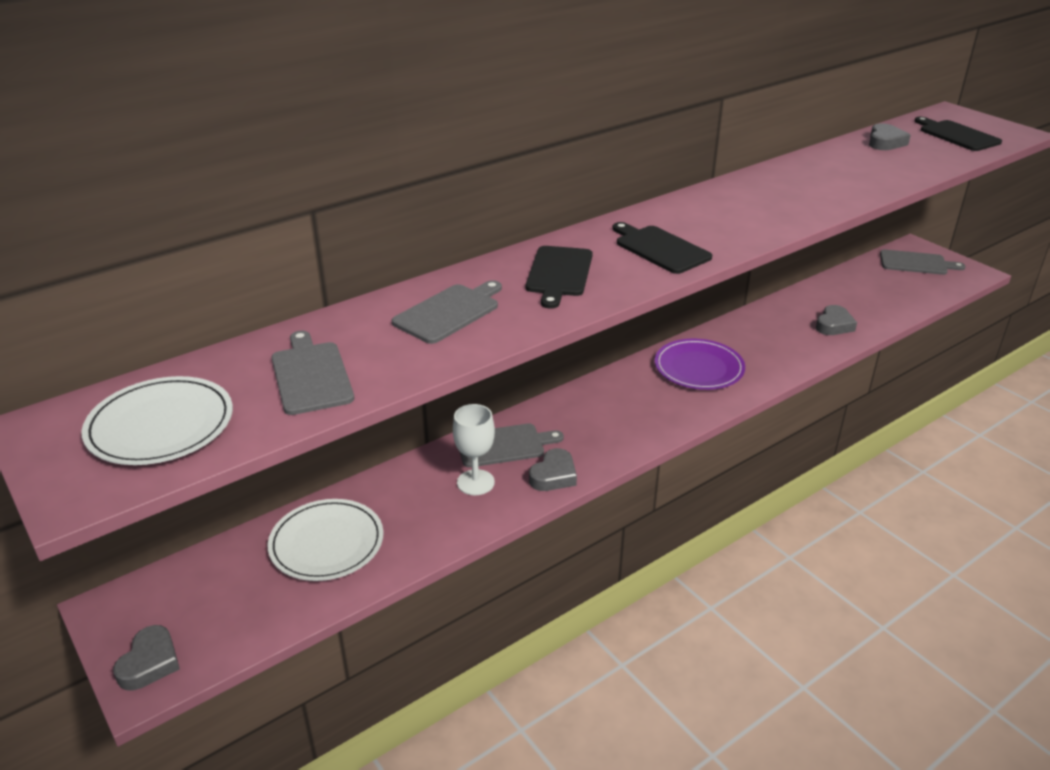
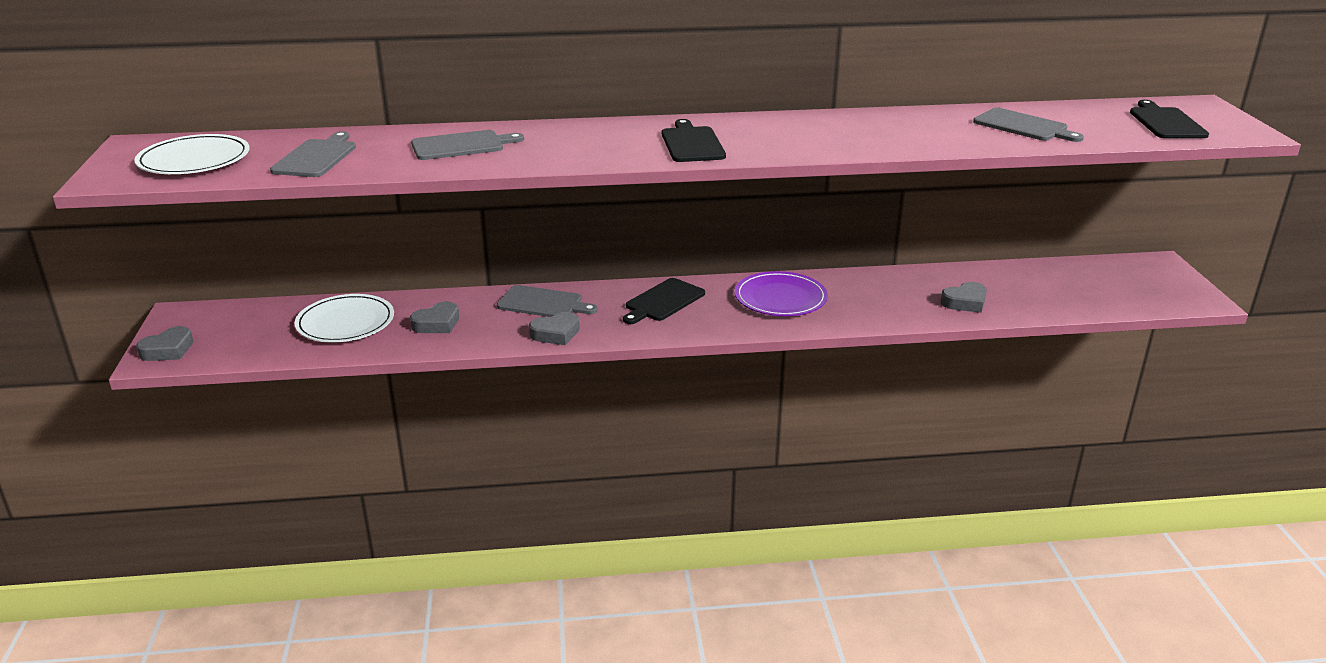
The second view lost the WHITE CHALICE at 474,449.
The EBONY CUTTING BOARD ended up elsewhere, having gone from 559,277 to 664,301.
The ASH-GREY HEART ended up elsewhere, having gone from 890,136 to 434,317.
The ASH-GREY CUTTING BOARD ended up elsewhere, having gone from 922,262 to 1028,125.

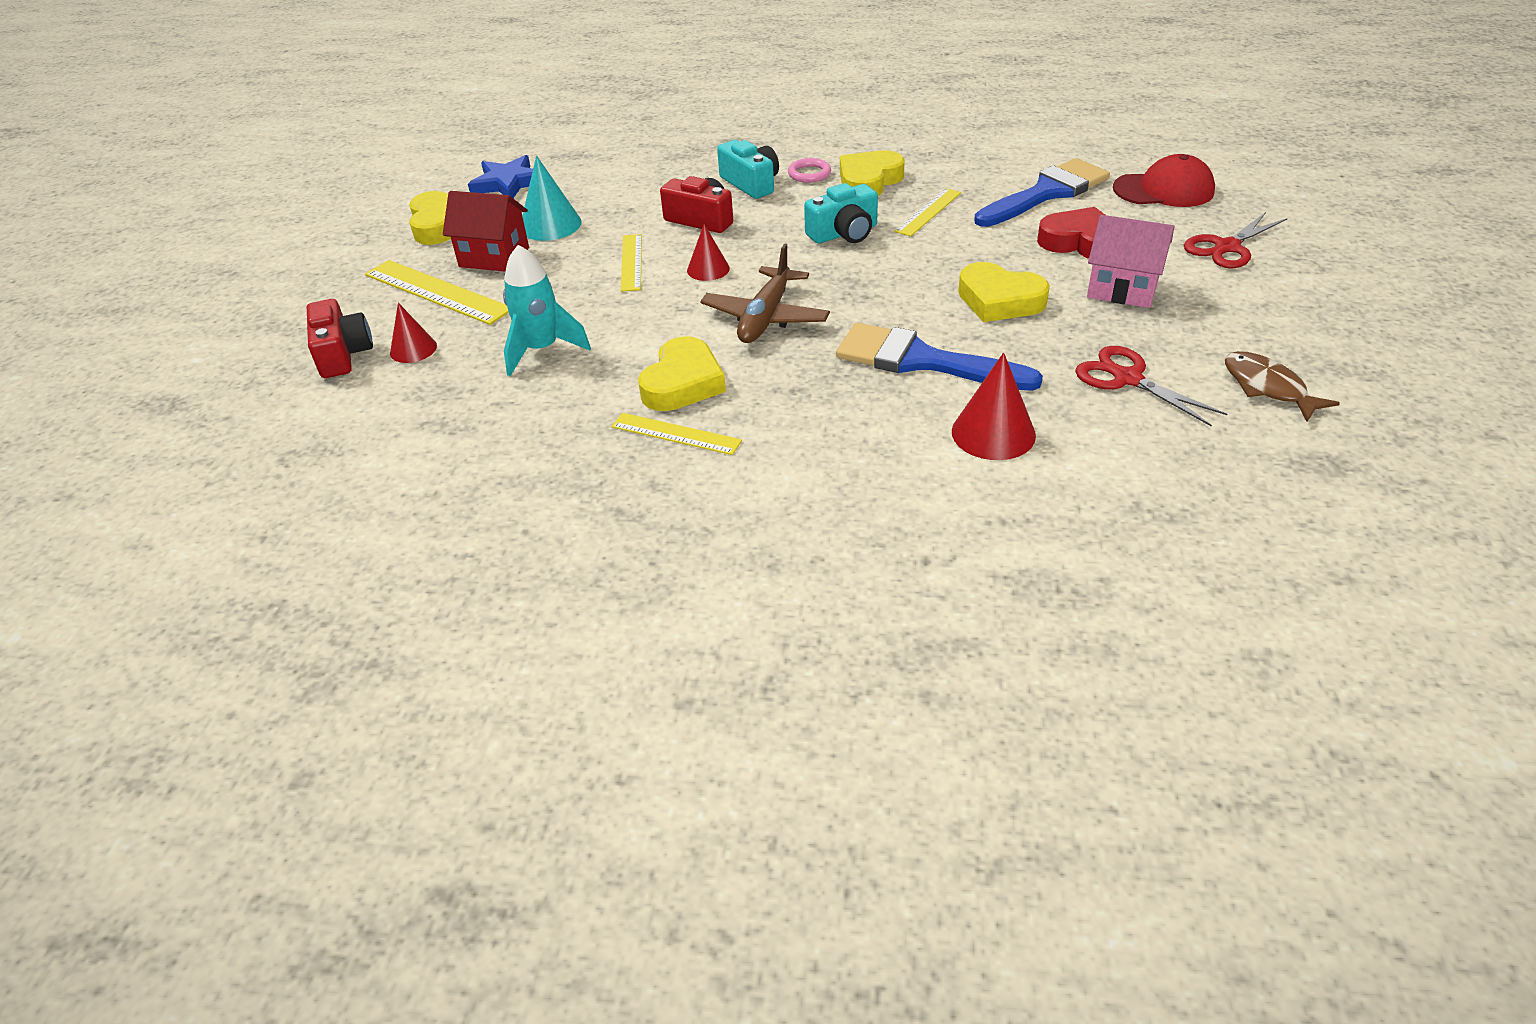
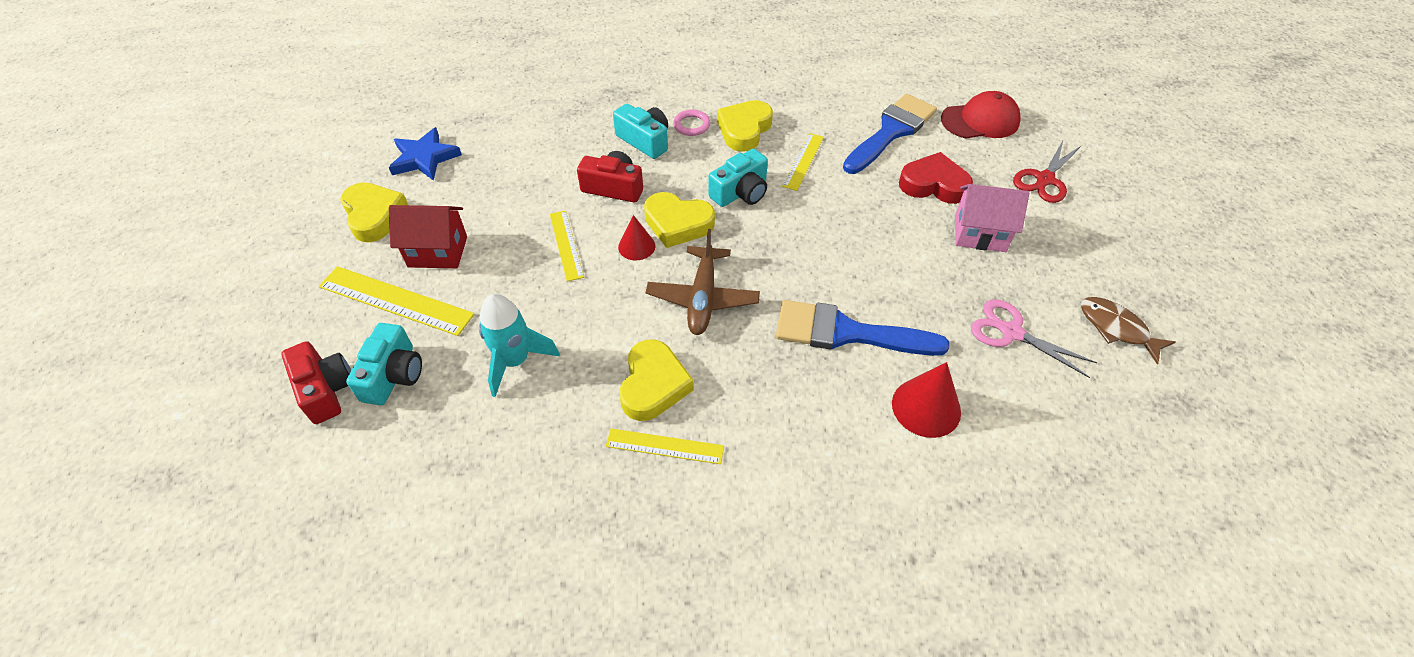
The second view lost the TURQUOISE SOLID CONE at 552,198.
The BRIGHT YELLOW HEART ended up elsewhere, having gone from 1004,292 to 679,220.
Where the SCARLET SOLID CONE stood at 413,333, the TURQUOISE COMPACT CAMERA came to stand at 384,364.
What was the SCARLET SCISSORS at 1151,386 turned into the PINK SCISSORS at 1034,338.

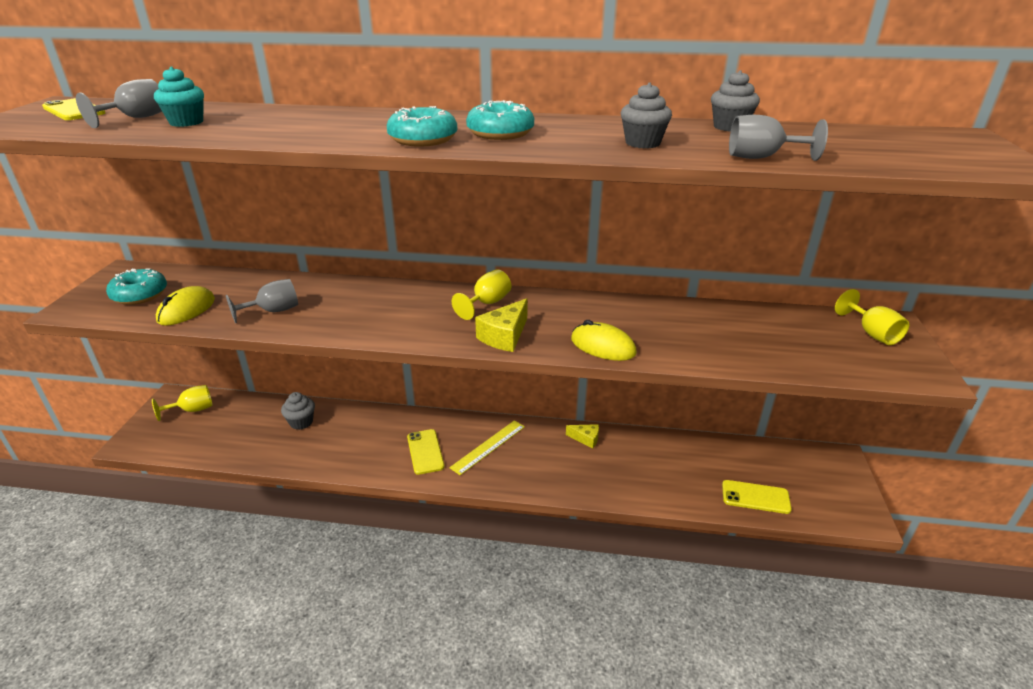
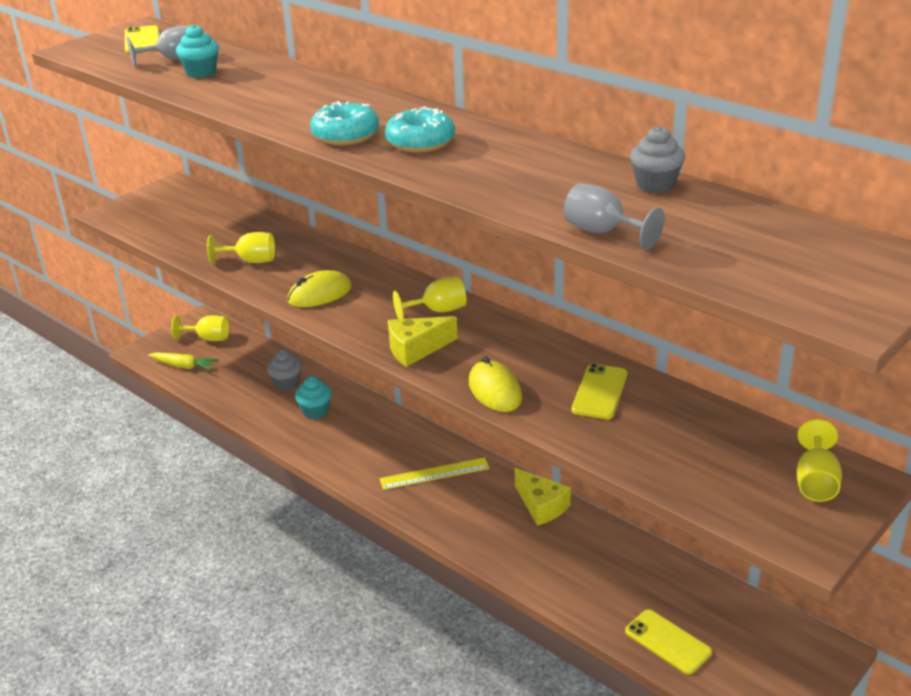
The second view lost the TURQUOISE GLAZED DONUT at 136,286.
The second view lost the ASH-GREY FAIRY CAKE at 646,115.
The second view gained the BRIGHT YELLOW CARROT at 183,361.
The second view gained the TURQUOISE FAIRY CAKE at 313,397.
The BRIGHT YELLOW COMPUTER MOUSE ended up elsewhere, having gone from 185,306 to 319,288.
The BRIGHT YELLOW PHONE ended up elsewhere, having gone from 425,452 to 599,391.
What was the ASH-GREY CHALICE at 262,301 turned into the BRIGHT YELLOW CHALICE at 241,248.
The size of the BRIGHT YELLOW CHEESE WEDGE at 582,436 changed by a factor of 1.56.

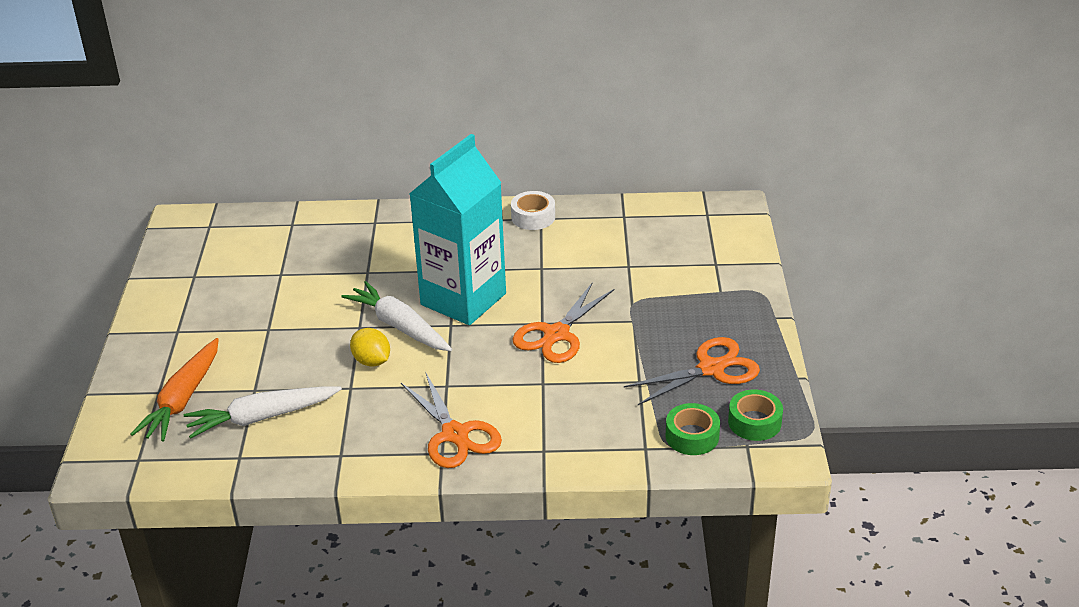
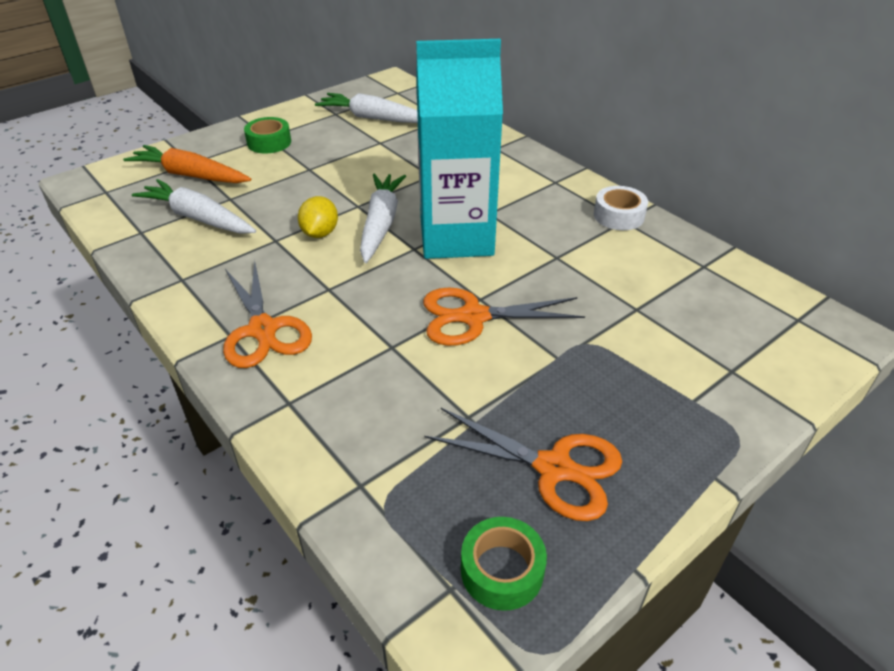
The second view gained the WHITE CARROT at 366,108.
The EMERALD STICKY TAPE ended up elsewhere, having gone from 693,429 to 267,135.
The ORANGE-COLOURED CARROT at 175,390 ended up facing another way, 45 degrees clockwise from before.
The ORANGE-COLOURED SCISSORS at 451,420 ended up facing another way, 45 degrees counterclockwise from before.

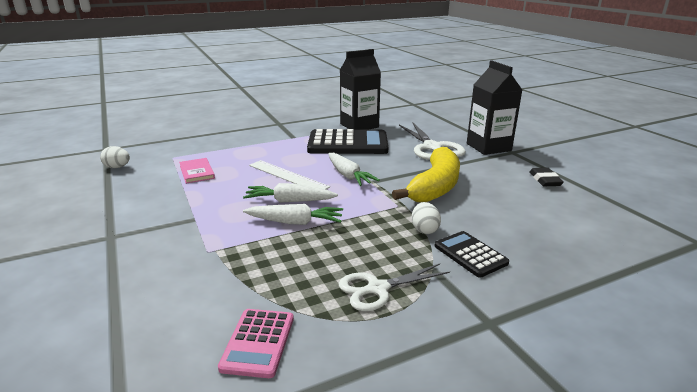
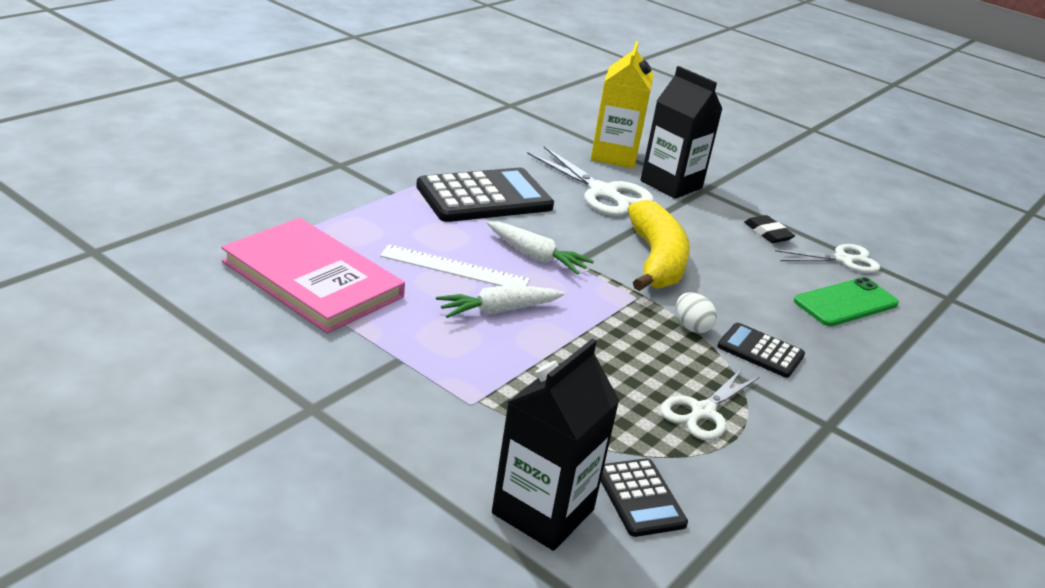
The second view lost the WHITE EGG at 115,157.
The second view lost the WHITE CARROT at 293,214.
The second view gained the BRIGHT YELLOW MILK CARTON at 622,105.
The second view gained the WHITE SCISSORS at 827,258.
The second view gained the EMERALD PHONE at 846,301.
The EBONY MILK CARTON ended up elsewhere, having gone from 360,89 to 556,444.
What was the PINK ADDING MACHINE at 256,343 turned into the EBONY ADDING MACHINE at 644,497.
The size of the PINK HARDBACK at 197,171 changed by a factor of 2.24.

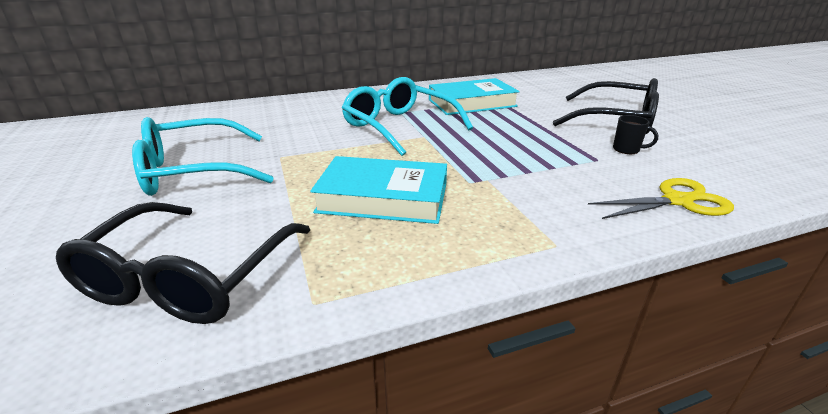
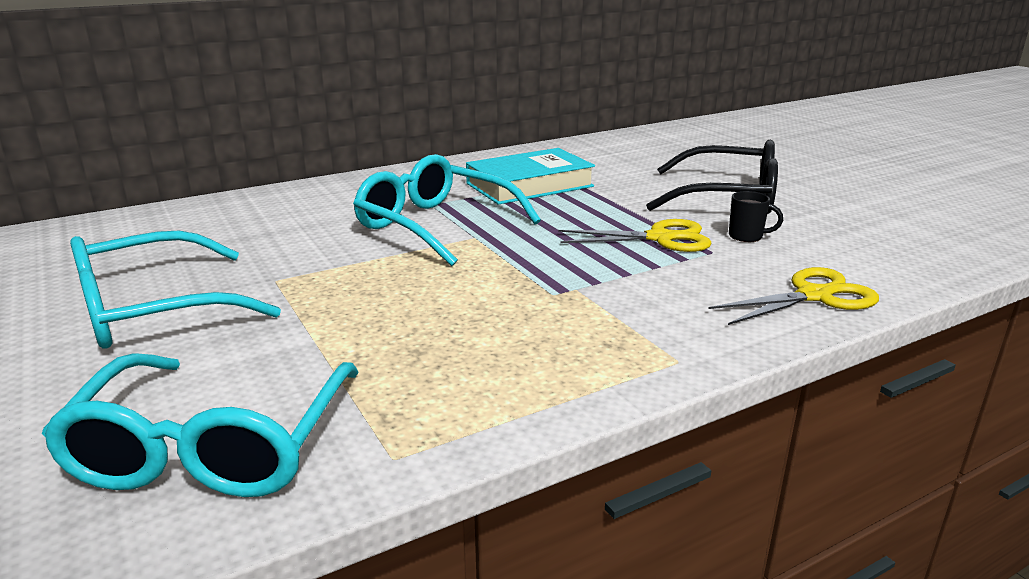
The second view lost the TURQUOISE HARDBACK at 378,190.
The second view gained the BRIGHT YELLOW SCISSORS at 634,235.
What was the EBONY EYEGLASSES at 183,263 turned into the TURQUOISE EYEGLASSES at 200,425.

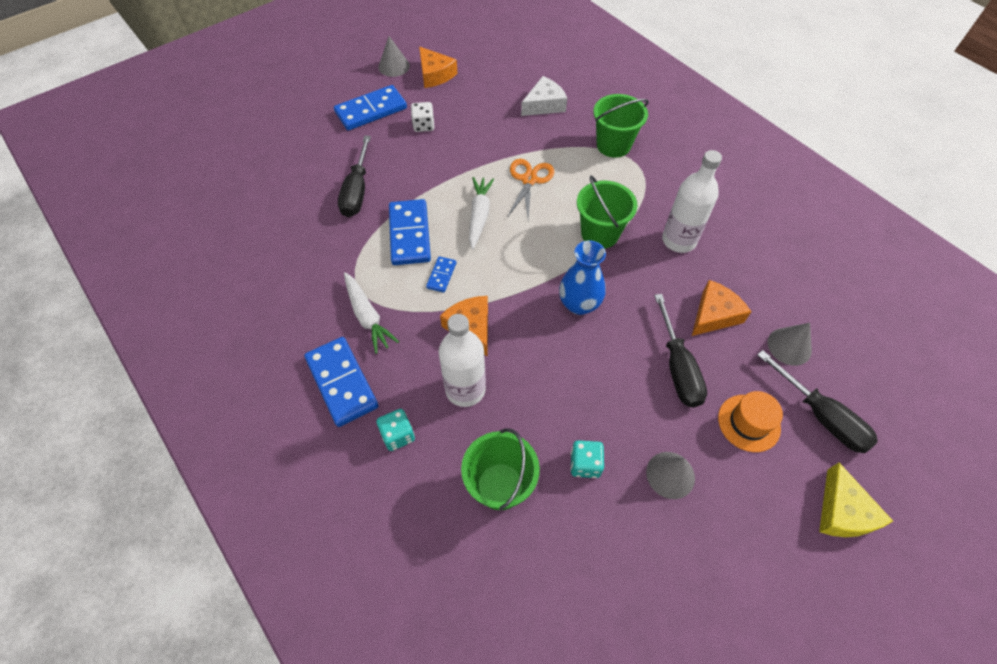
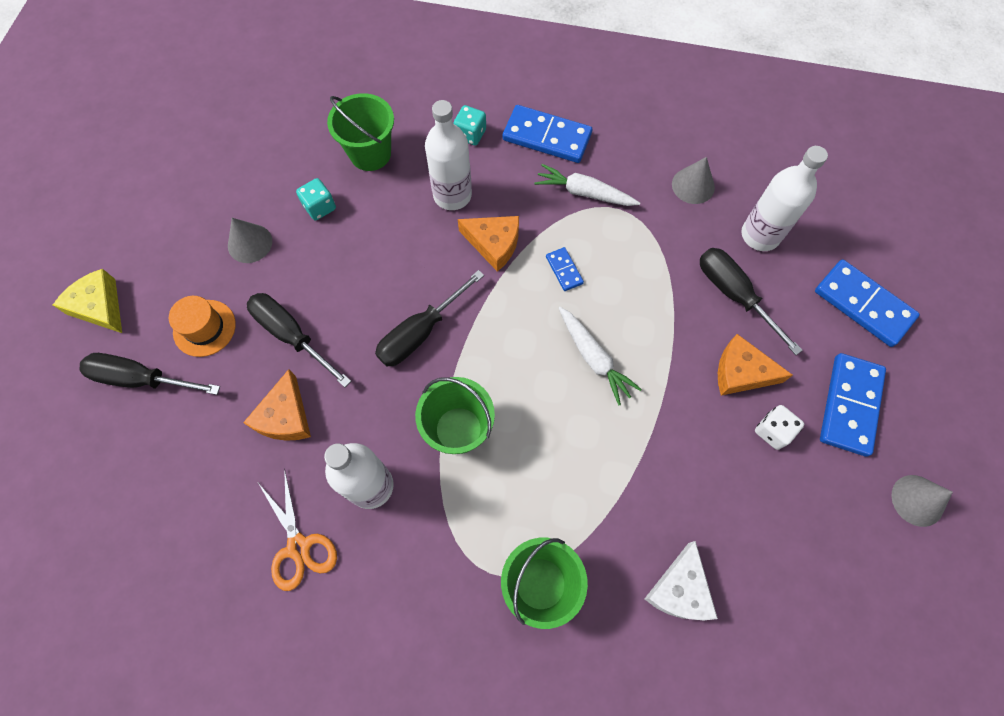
The second view gained the WHITE BOTTLE at 784,198.
The COBALT DOMINO TILE ended up elsewhere, having gone from 410,232 to 867,303.
The ORANGE-COLOURED CHEESE WEDGE ended up elsewhere, having gone from 438,67 to 755,365.
The ORANGE-COLOURED SCISSORS ended up elsewhere, having gone from 531,189 to 297,530.
The ASH-GREY SOLID CONE ended up elsewhere, having gone from 790,344 to 693,180.
Where the COBALT TALL VASE stood at 582,277, the EBONY HAND SCREWDRIVER came to stand at 429,318.

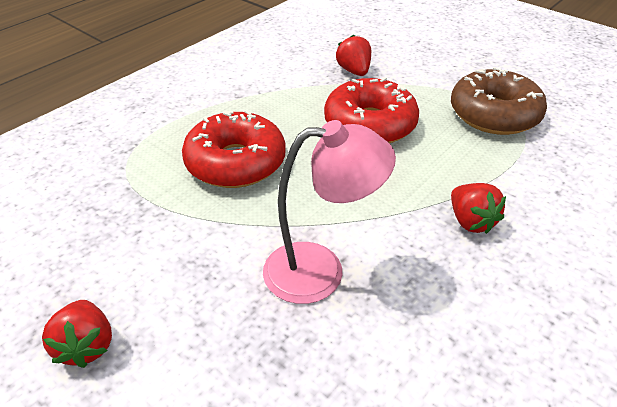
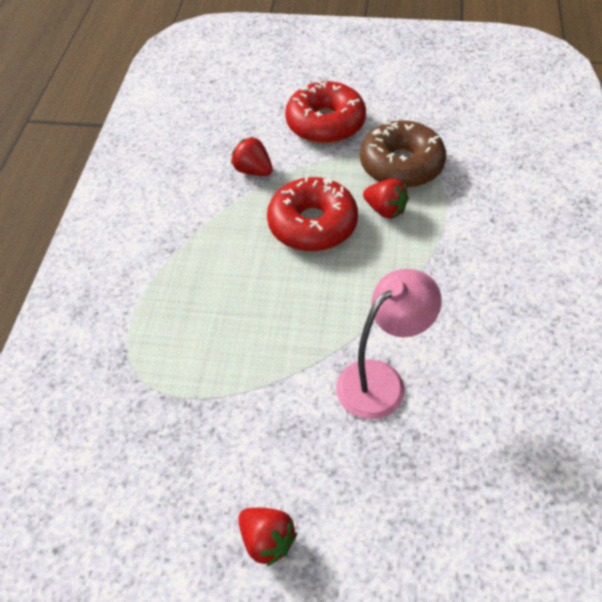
The SCARLET GLAZED DONUT ended up elsewhere, having gone from 234,149 to 325,112.
The SCARLET BERRY ended up elsewhere, having gone from 478,208 to 386,198.

